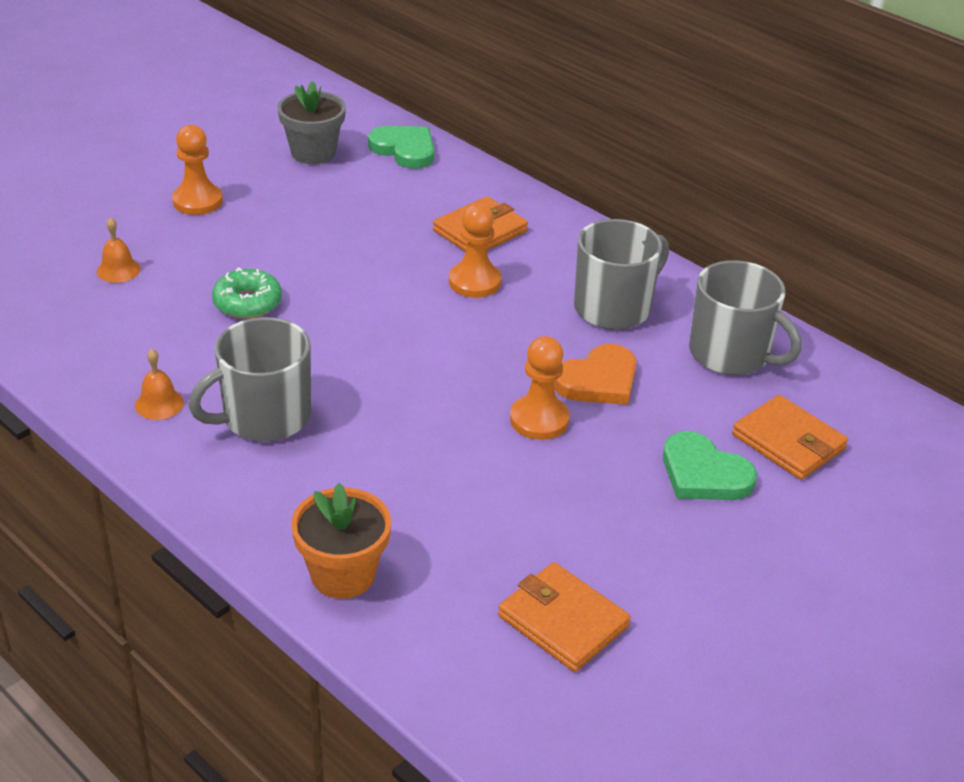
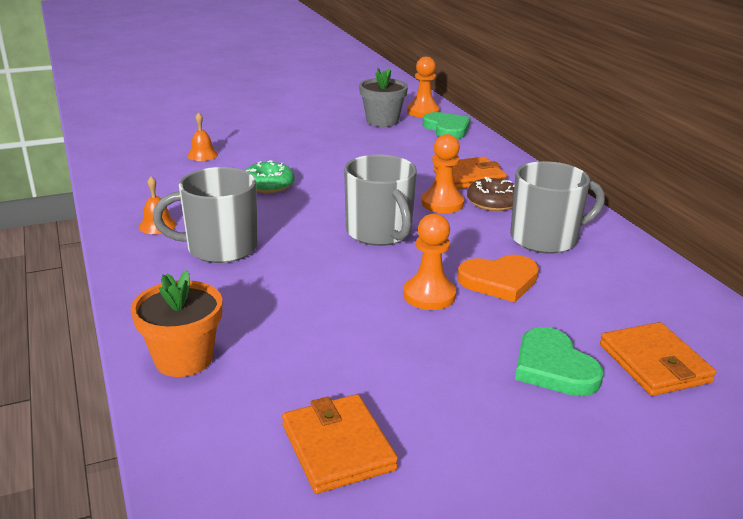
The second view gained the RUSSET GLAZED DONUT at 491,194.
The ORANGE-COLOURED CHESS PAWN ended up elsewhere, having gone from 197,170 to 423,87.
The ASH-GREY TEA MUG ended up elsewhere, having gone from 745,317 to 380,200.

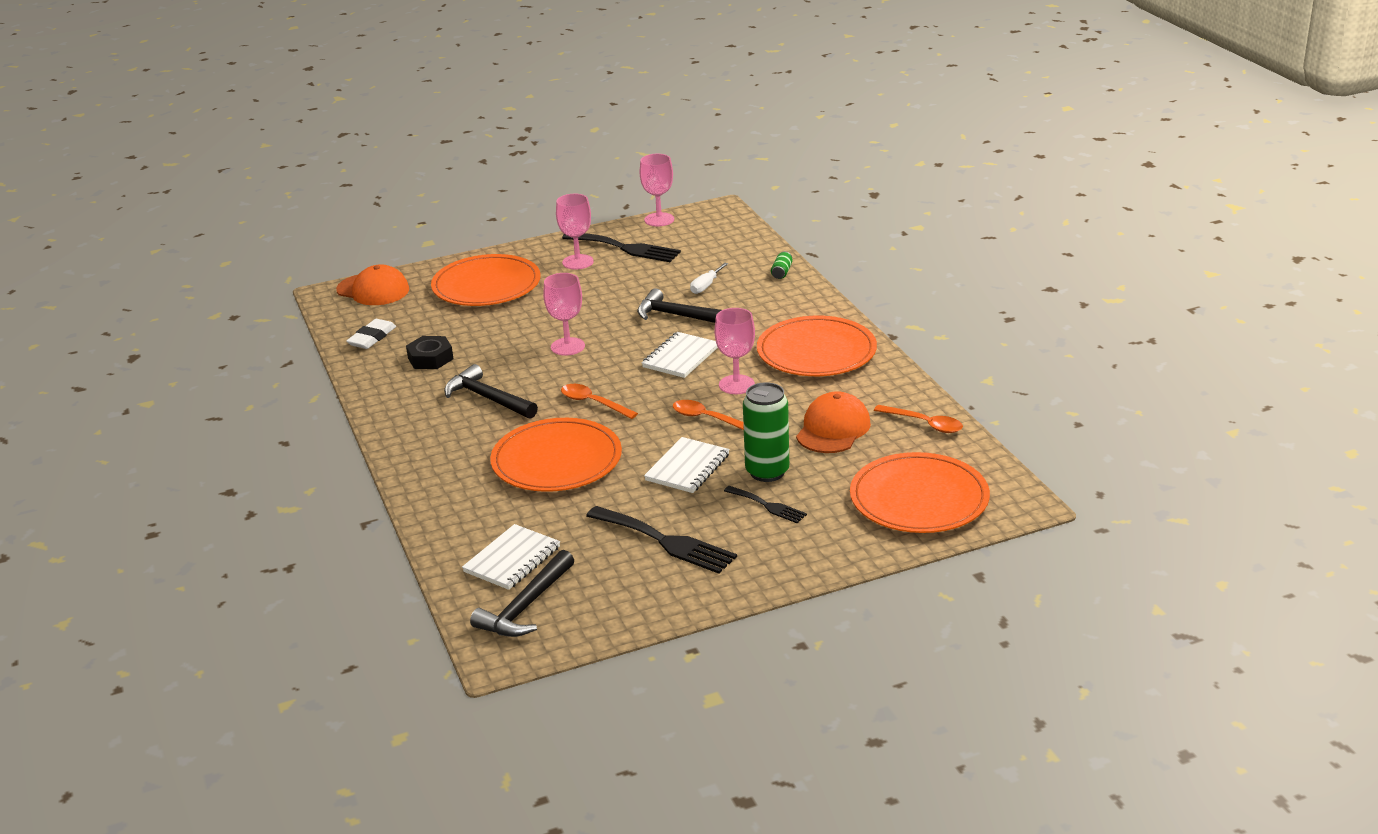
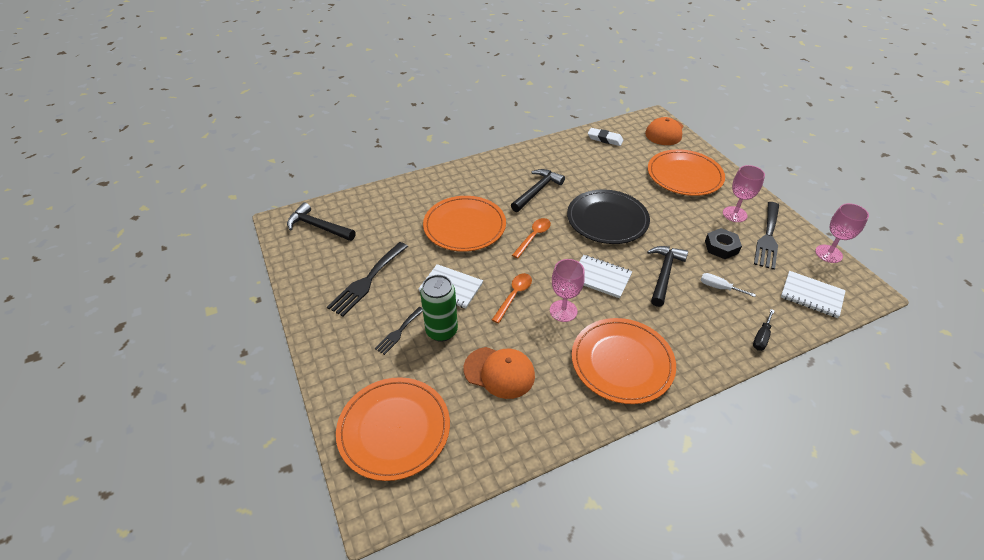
The second view lost the ORANGE-COLOURED TEASPOON at 918,419.
The EBONY HEX NUT ended up elsewhere, having gone from 430,352 to 723,243.
The WHITE NOTEBOOK ended up elsewhere, having gone from 511,557 to 813,294.
Where the PINK CHALICE stood at 564,314, the EBONY FLAT DISH came to stand at 608,216.
Where the EMERALD SODA CAN stood at 782,265, the EBONY HAND SCREWDRIVER came to stand at 764,330.

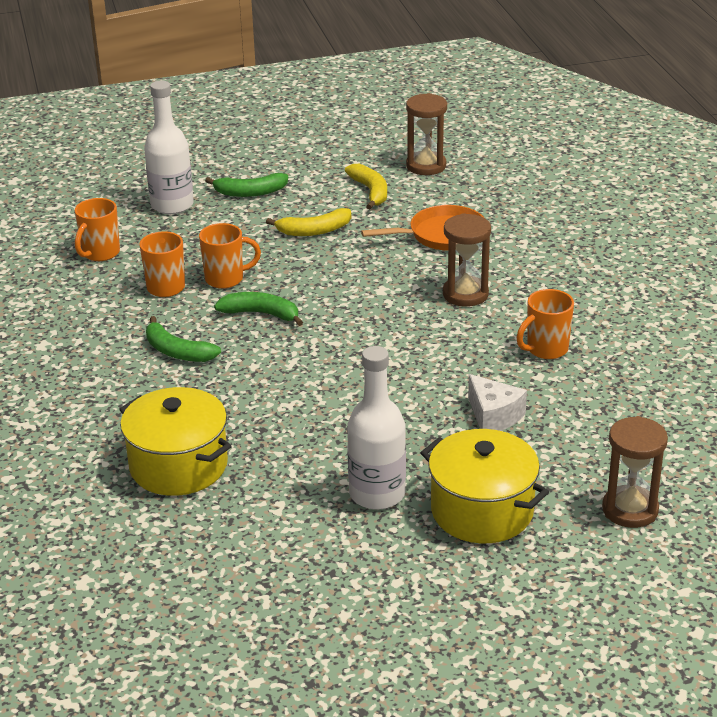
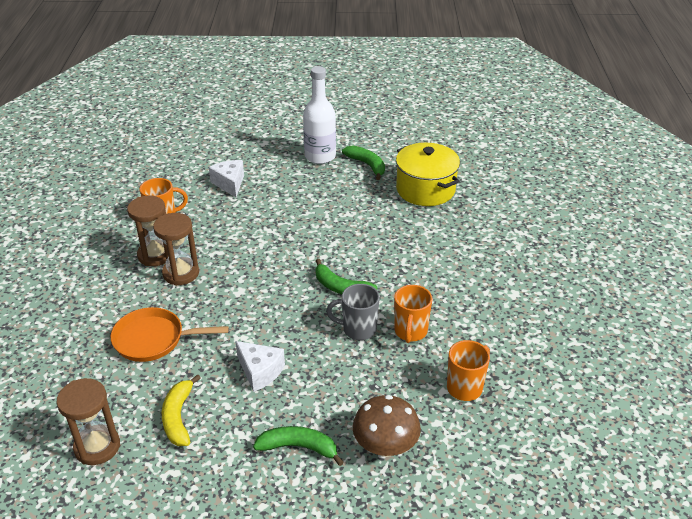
The second view lost the BRIGHT YELLOW POT at 485,486.
The EMERALD TOY BANANA ended up elsewhere, having gone from 183,339 to 363,162.
The RUSSET SAND TIMER ended up elsewhere, having gone from 635,472 to 146,230.
Where the WHITE BOTTLE stood at 169,147, the RUSSET FUNGUS came to stand at 387,426.
Where the BRIGHT YELLOW TOY BANANA stood at 308,222, the WHITE CHEESE WEDGE came to stand at 260,366.
What was the ORANGE-COLOURED TEA MUG at 230,256 turned into the ASH-GREY TEA MUG at 353,312.

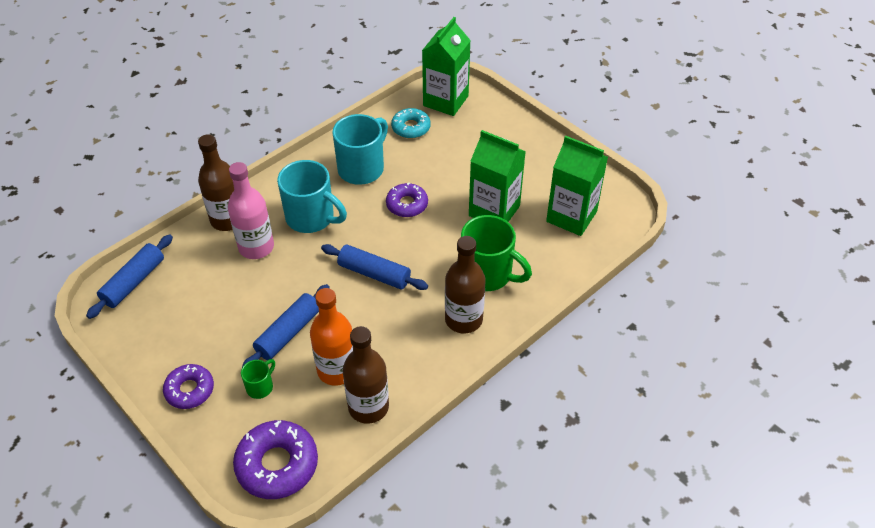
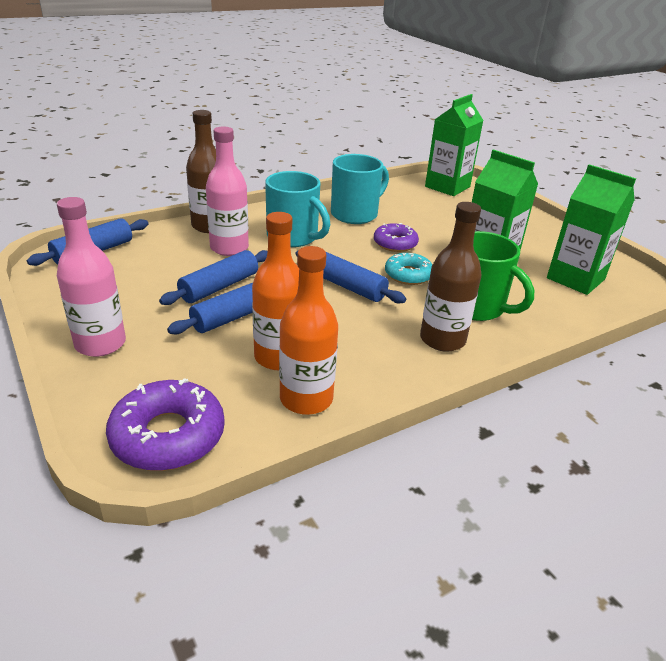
The second view lost the EMERALD TEA MUG at 258,379.
The second view gained the COBALT PASTRY ROLLER at 213,277.
The TURQUOISE GLAZED DONUT ended up elsewhere, having gone from 411,123 to 409,269.
Where the VIOLET GLAZED DONUT stood at 188,386, the PINK BOTTLE came to stand at 91,277.
What was the RUSSET BOTTLE at 366,375 turned into the ORANGE-COLOURED BOTTLE at 308,330.

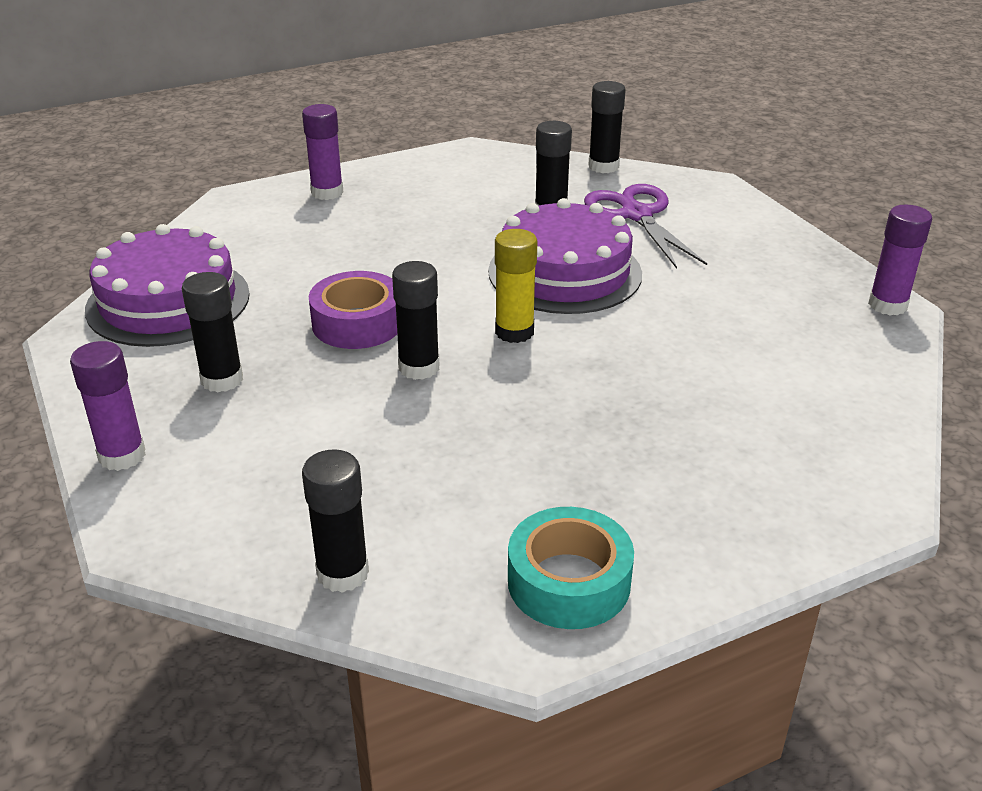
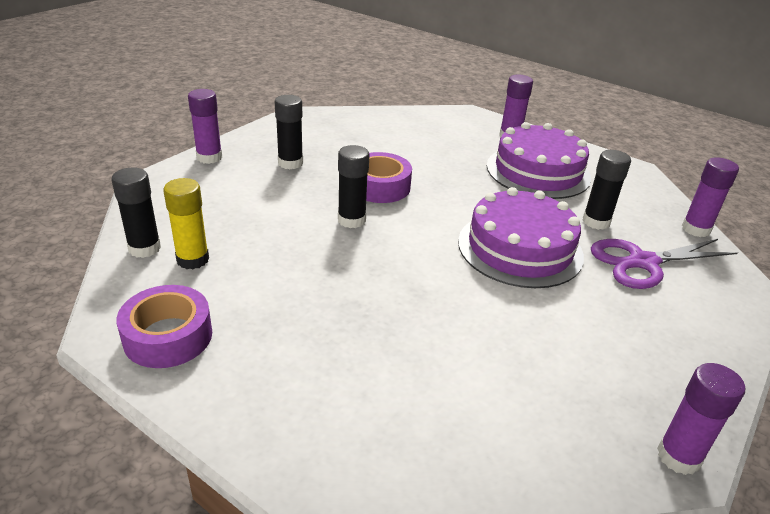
The VIOLET GATEAU ended up elsewhere, having gone from 167,285 to 539,160.
The BRIGHT YELLOW GLUE STICK ended up elsewhere, having gone from 516,286 to 186,223.
What was the TURQUOISE STICKY TAPE at 571,568 turned into the VIOLET STICKY TAPE at 164,326.
What was the EBONY GLUE STICK at 607,127 turned into the VIOLET GLUE STICK at 710,197.
The VIOLET SCISSORS at 645,226 ended up facing another way, 150 degrees counterclockwise from before.

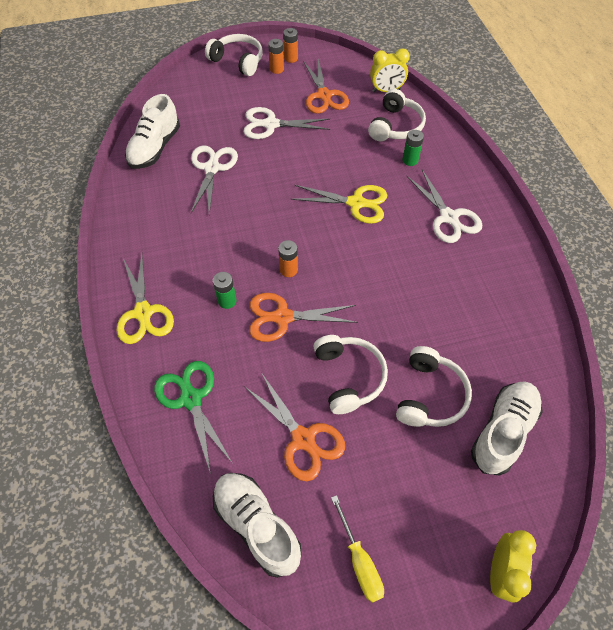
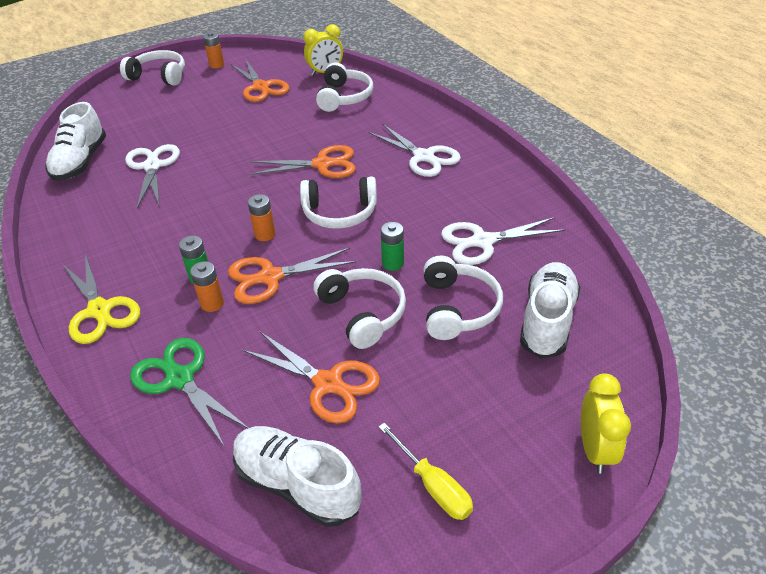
The second view gained the WHITE HEADPHONES at 338,203.
The WHITE SCISSORS ended up elsewhere, having gone from 286,123 to 503,241.
The ORANGE-COLOURED POWER CELL ended up elsewhere, having gone from 276,56 to 207,286.
The EMERALD POWER CELL ended up elsewhere, having gone from 413,148 to 392,246.
What was the BRIGHT YELLOW SCISSORS at 339,204 turned into the ORANGE-COLOURED SCISSORS at 302,161.

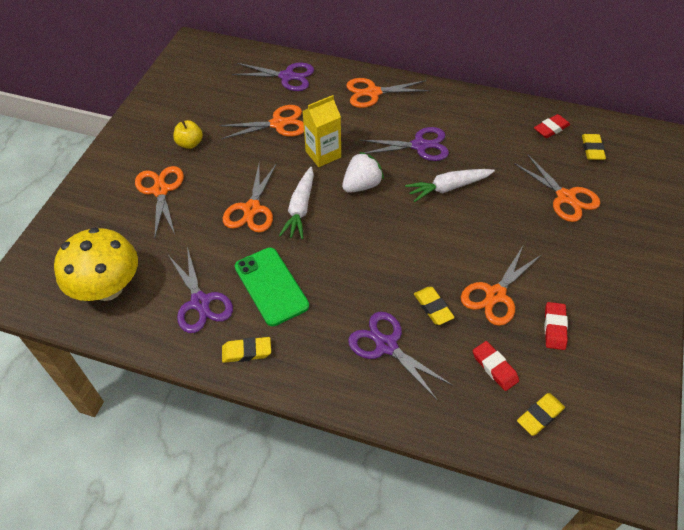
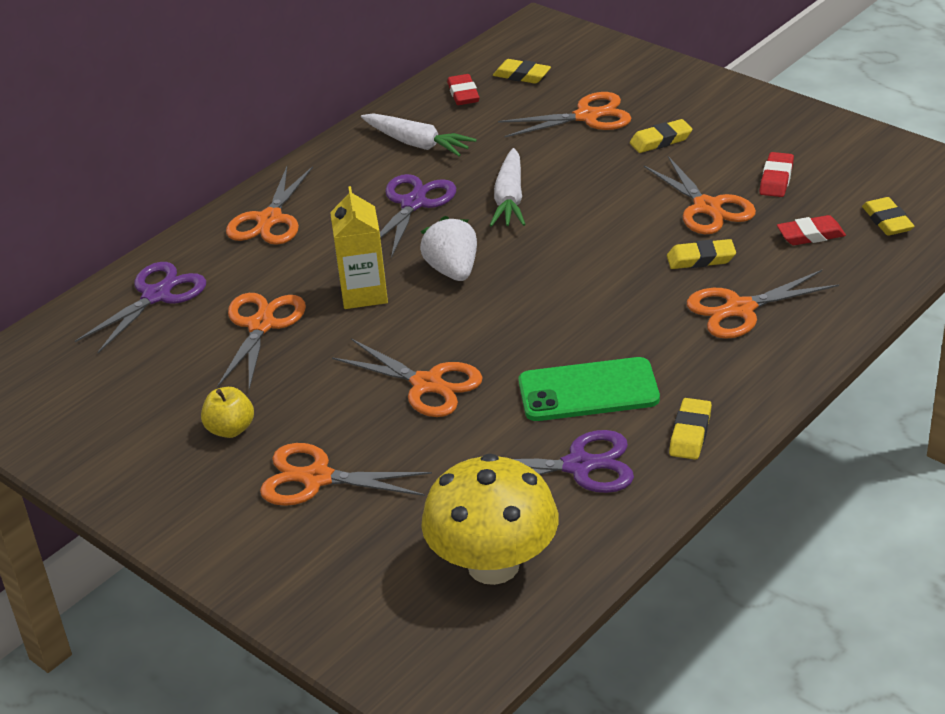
The second view gained the BRIGHT YELLOW GUM ERASER at 661,136.
The WHITE CARROT ended up elsewhere, having gone from 296,203 to 419,135.
What was the VIOLET SCISSORS at 400,356 turned into the ORANGE-COLOURED SCISSORS at 763,304.
The SCARLET GUM ERASER at 556,326 ended up facing another way, 75 degrees clockwise from before.

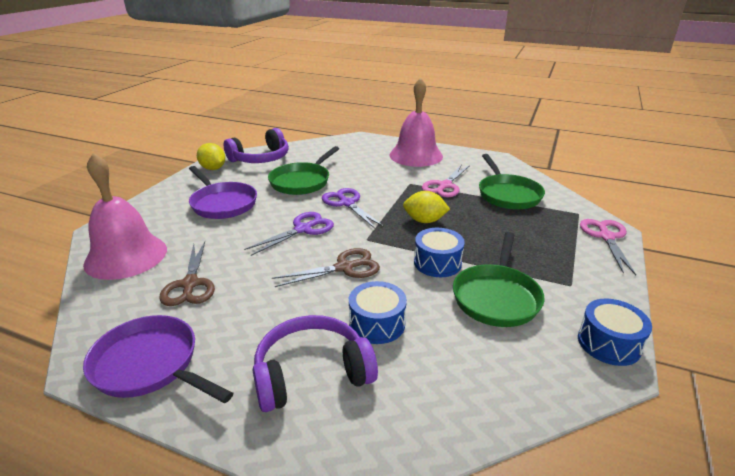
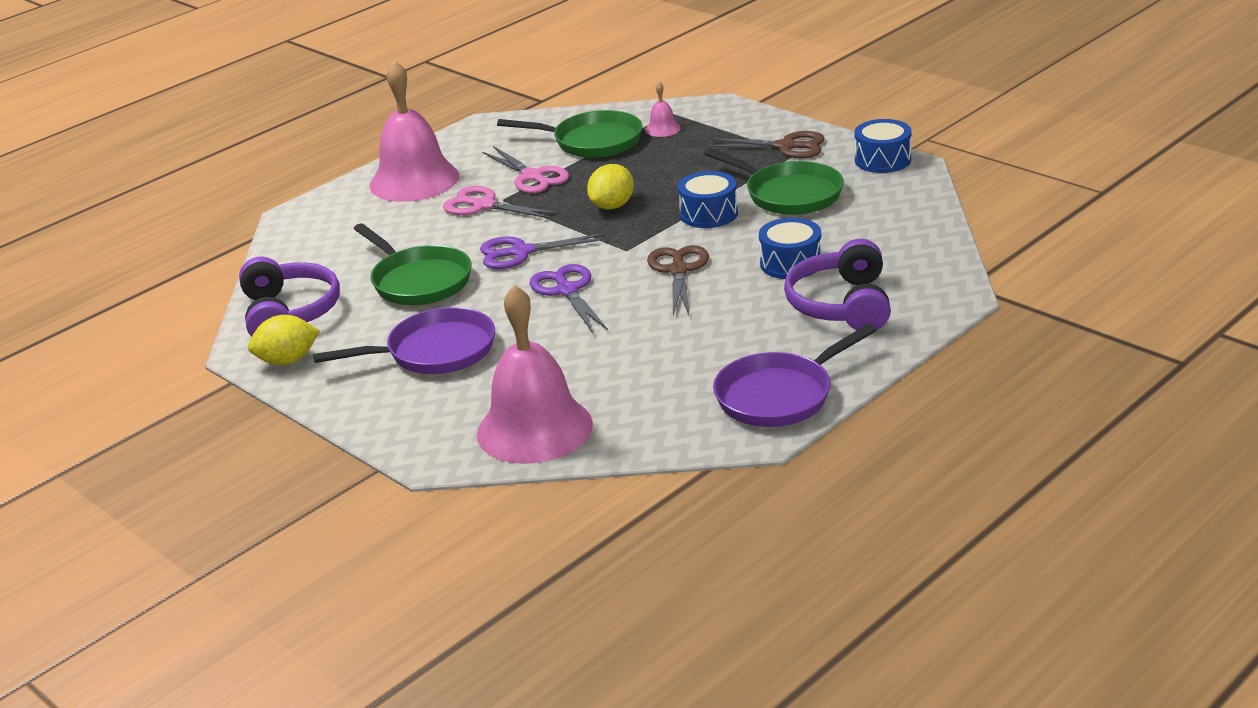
The second view gained the PINK SCHOOL BELL at 663,109.
The RUSSET SCISSORS ended up elsewhere, having gone from 187,274 to 765,144.
The PINK SCISSORS ended up elsewhere, having gone from 608,247 to 501,202.

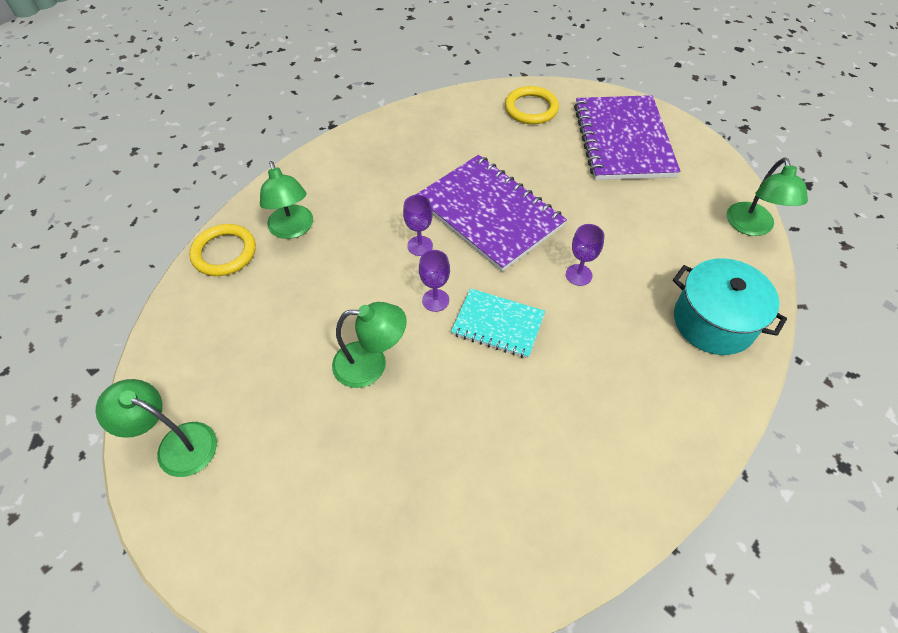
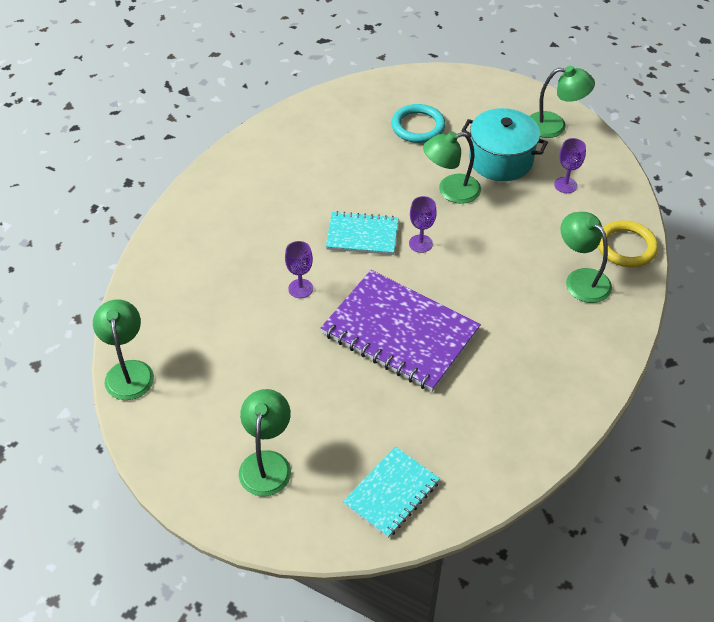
The second view gained the TURQUOISE TORUS at 418,123.
The VIOLET CHALICE ended up elsewhere, having gone from 418,225 to 570,165.
The TURQUOISE POT ended up elsewhere, having gone from 730,306 to 505,144.
Where the BRIGHT YELLOW TORUS stood at 532,105, the TURQUOISE NOTEBOOK came to stand at 391,492.
Where the VIOLET NOTEBOOK stood at 627,137, the EMERALD DESK LAMP came to stand at 265,442.

